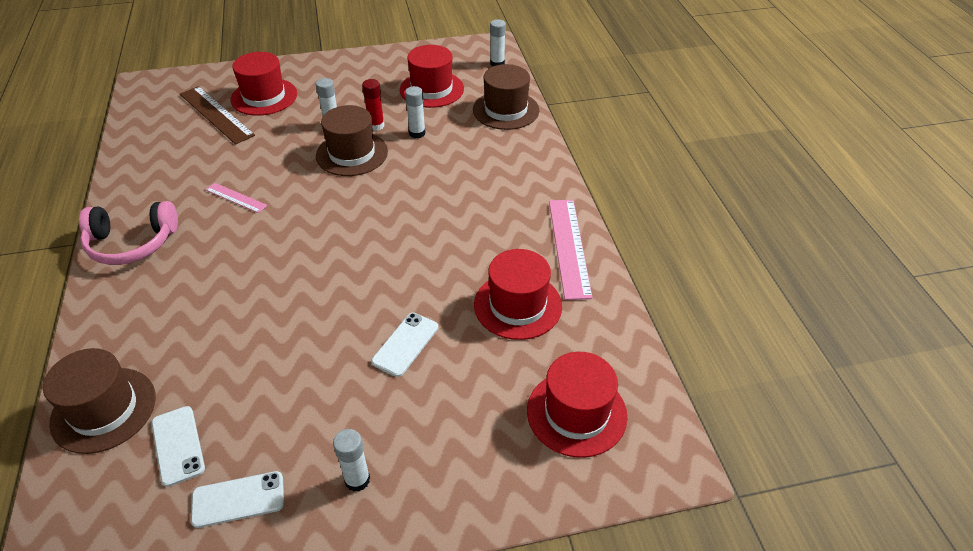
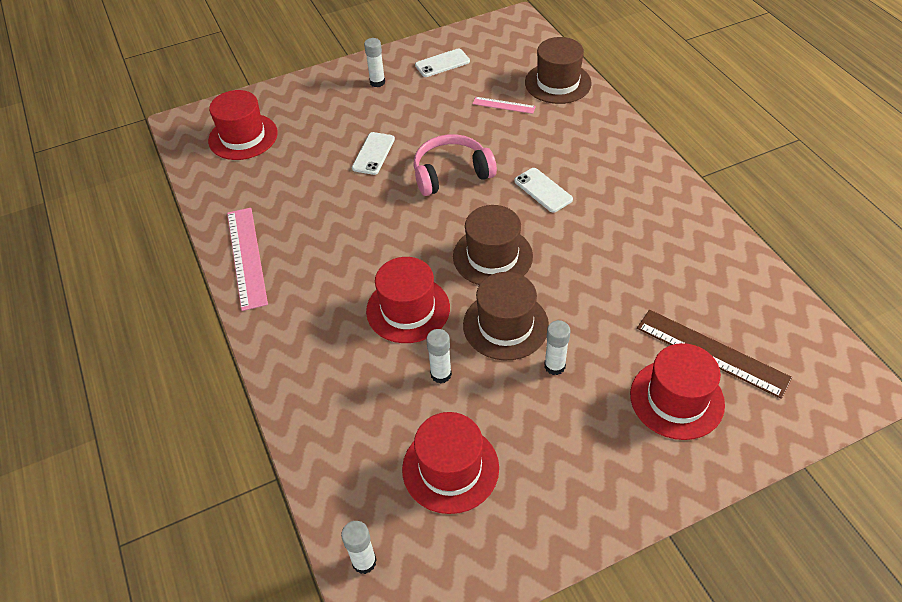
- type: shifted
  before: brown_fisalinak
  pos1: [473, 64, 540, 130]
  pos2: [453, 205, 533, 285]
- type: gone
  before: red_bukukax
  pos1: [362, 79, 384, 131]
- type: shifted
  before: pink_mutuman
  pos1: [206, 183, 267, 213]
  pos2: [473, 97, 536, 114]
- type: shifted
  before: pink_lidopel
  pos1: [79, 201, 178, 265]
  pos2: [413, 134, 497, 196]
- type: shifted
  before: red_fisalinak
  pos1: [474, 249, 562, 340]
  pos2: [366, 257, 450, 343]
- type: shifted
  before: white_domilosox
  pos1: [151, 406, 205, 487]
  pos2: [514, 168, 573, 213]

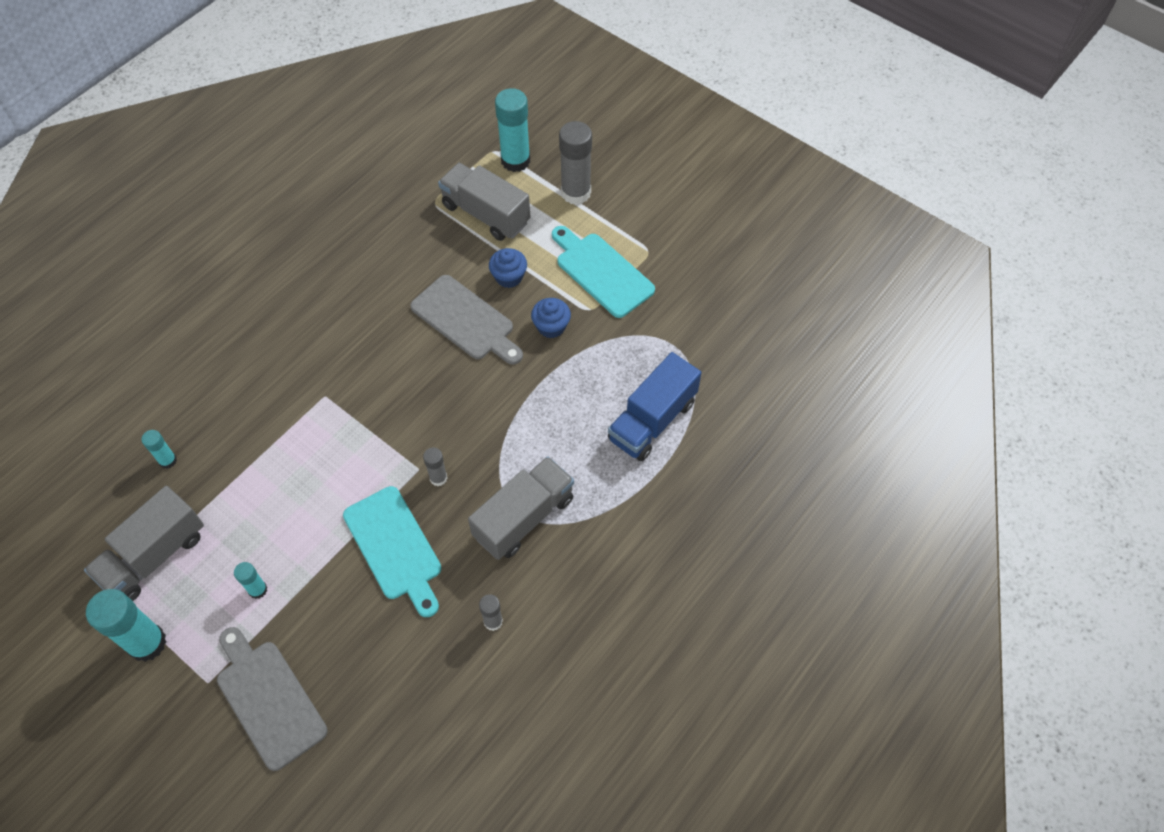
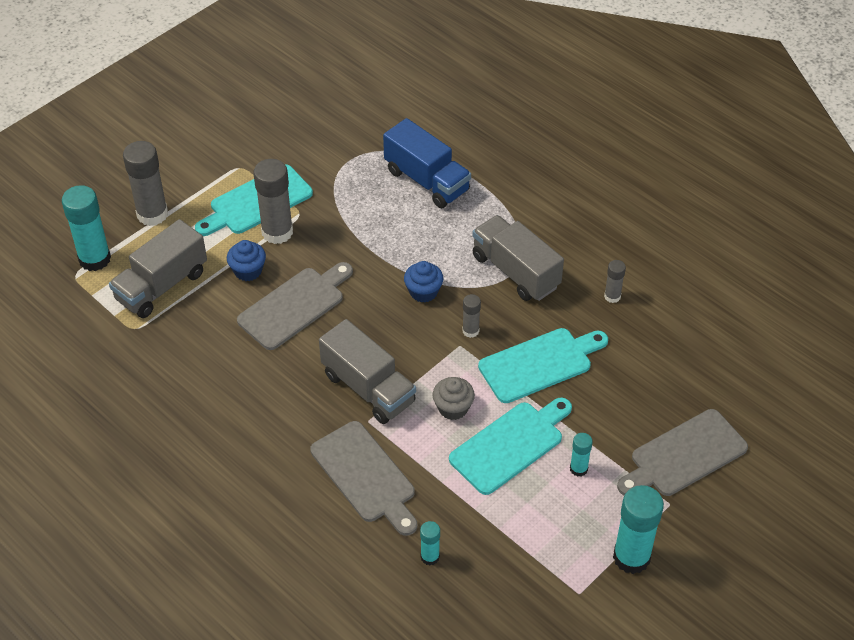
- type: shifted
  before: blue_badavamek
  pos1: [531, 298, 571, 338]
  pos2: [404, 261, 444, 302]
- type: shifted
  before: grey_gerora
  pos1: [84, 486, 204, 601]
  pos2: [319, 319, 416, 424]
- type: new
  after: grey_bukukax
  pos2: [253, 159, 293, 244]
- type: new
  after: grey_badavamek
  pos2: [432, 377, 475, 420]
- type: new
  after: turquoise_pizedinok
  pos2: [449, 398, 572, 495]
- type: new
  after: grey_pizedinok
  pos2: [310, 421, 417, 536]

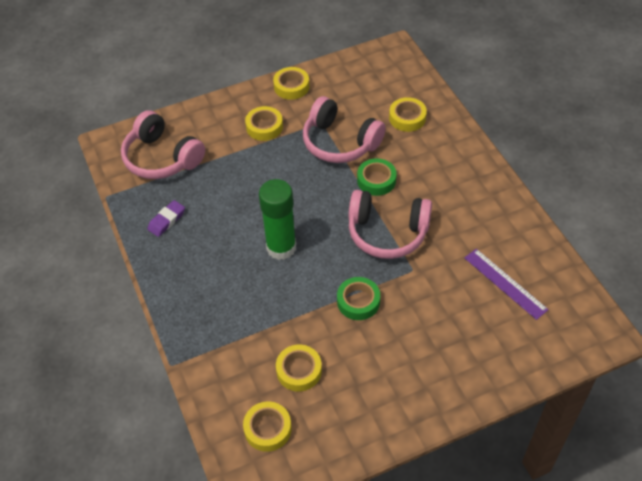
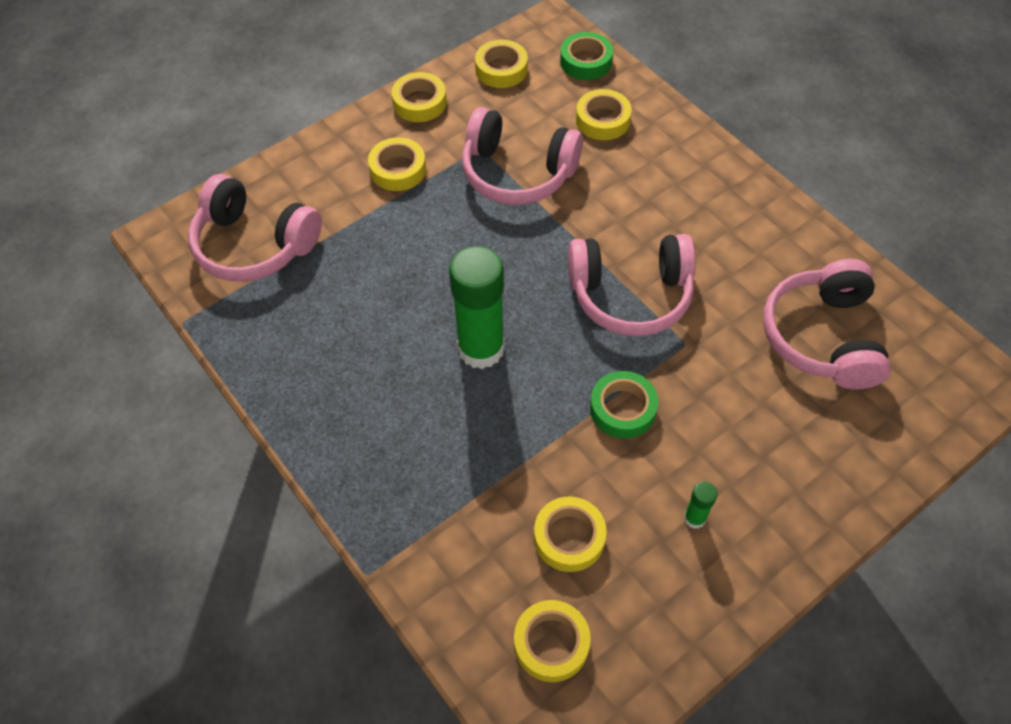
- type: shifted
  before: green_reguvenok
  pos1: [357, 158, 397, 196]
  pos2: [560, 32, 613, 80]
- type: gone
  before: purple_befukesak
  pos1: [147, 200, 185, 237]
- type: swapped
  before: purple_mutuman
  after: pink_lidopel
  pos1: [465, 249, 549, 320]
  pos2: [763, 259, 891, 389]
- type: new
  after: yellow_reguvenok
  pos2: [475, 40, 528, 88]
- type: new
  after: green_bukukax
  pos2: [684, 482, 718, 529]

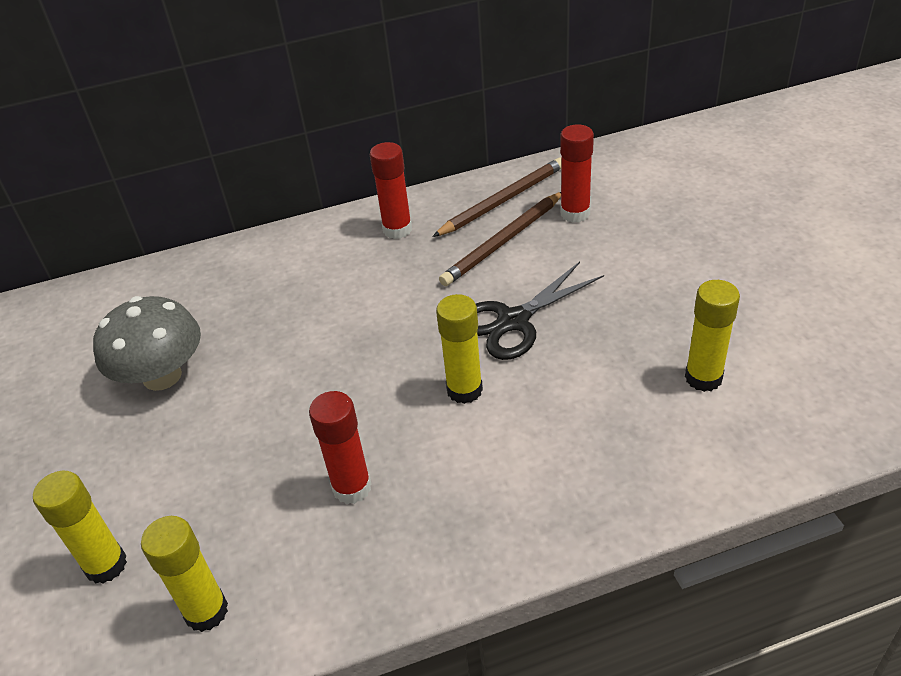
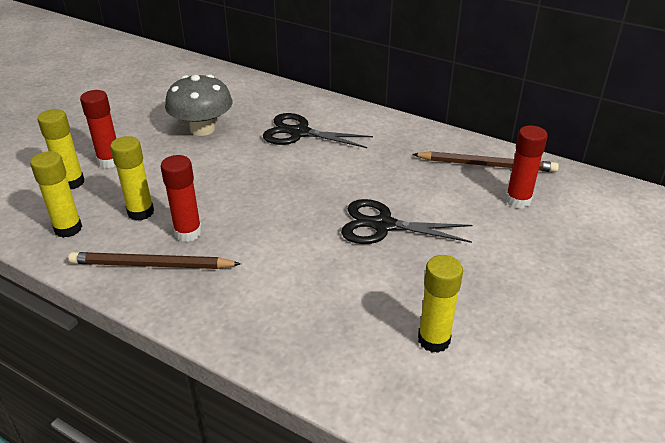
- type: shifted
  before: red_bukukax
  pos1: [370, 142, 412, 239]
  pos2: [80, 90, 116, 168]
- type: shifted
  before: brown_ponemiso
  pos1: [439, 192, 561, 286]
  pos2: [68, 252, 241, 269]
- type: shifted
  before: yellow_bukukax
  pos1: [436, 294, 483, 404]
  pos2: [110, 136, 154, 221]
- type: new
  after: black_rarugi
  pos2: [263, 113, 373, 148]

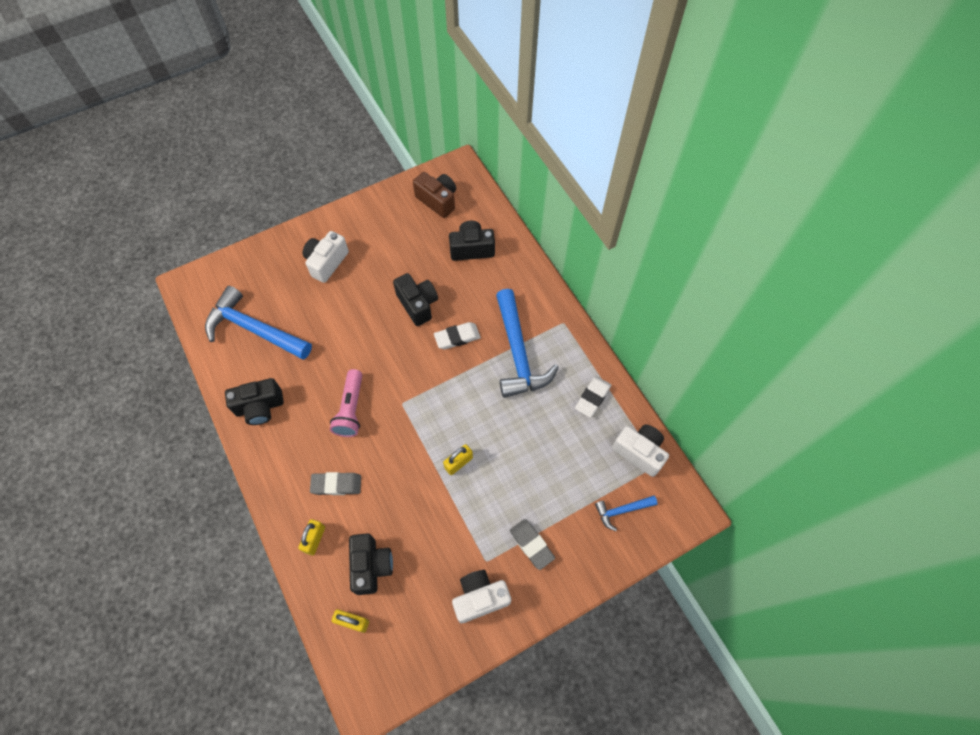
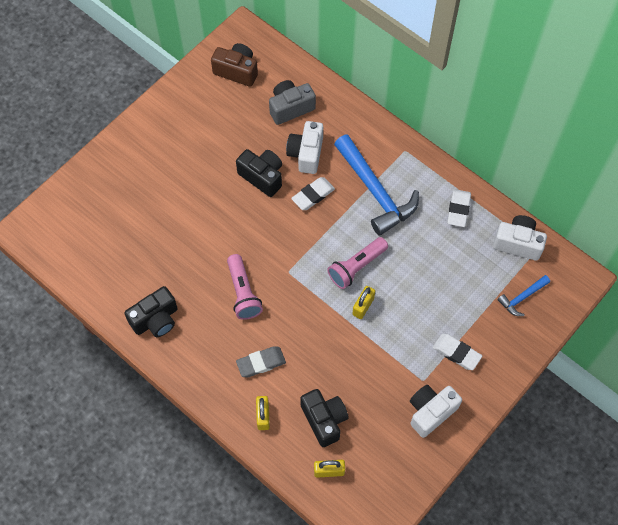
- type: repainted
  before: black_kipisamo
  after: grey_kipisamo
  pos1: [449, 221, 495, 261]
  pos2: [269, 80, 316, 125]
- type: shifted
  before: white_kipisamo
  pos1: [303, 231, 349, 283]
  pos2: [286, 121, 323, 174]
- type: gone
  before: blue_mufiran
  pos1: [205, 286, 312, 360]
- type: repainted
  before: grey_befukesak
  after: white_befukesak
  pos1: [510, 519, 555, 570]
  pos2: [433, 334, 482, 370]
- type: new
  after: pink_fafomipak
  pos2: [327, 237, 388, 289]

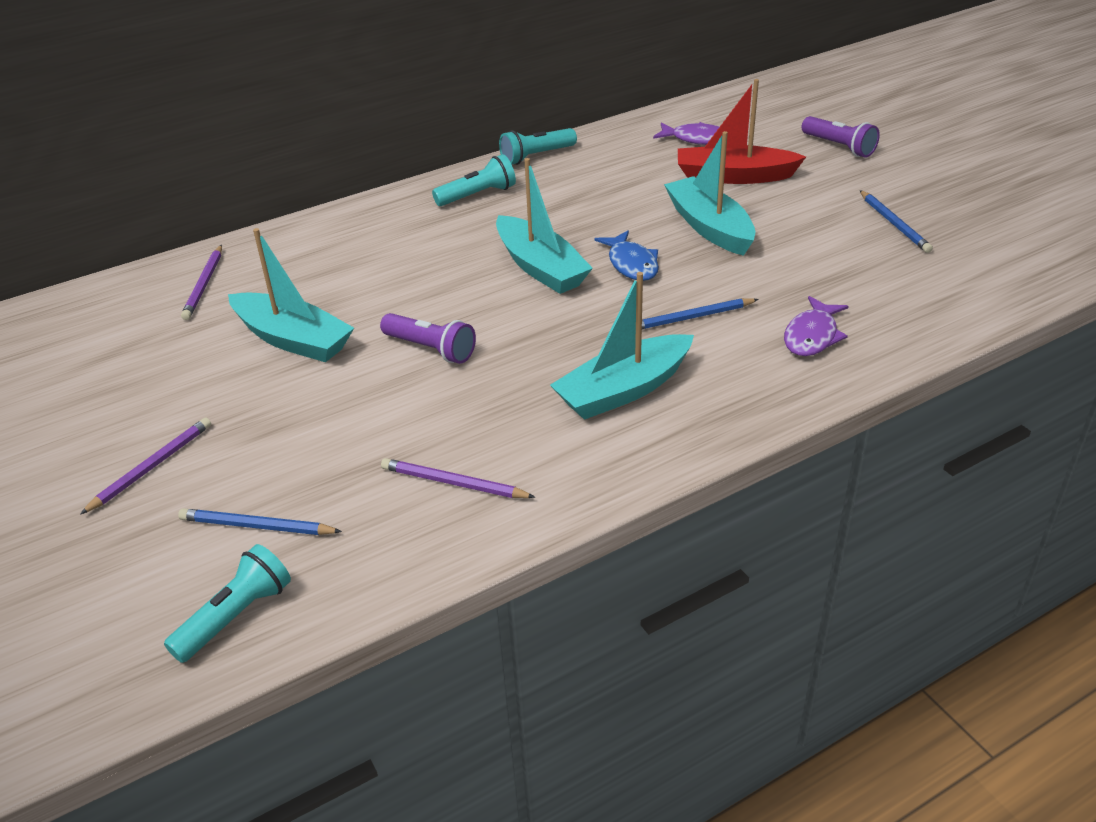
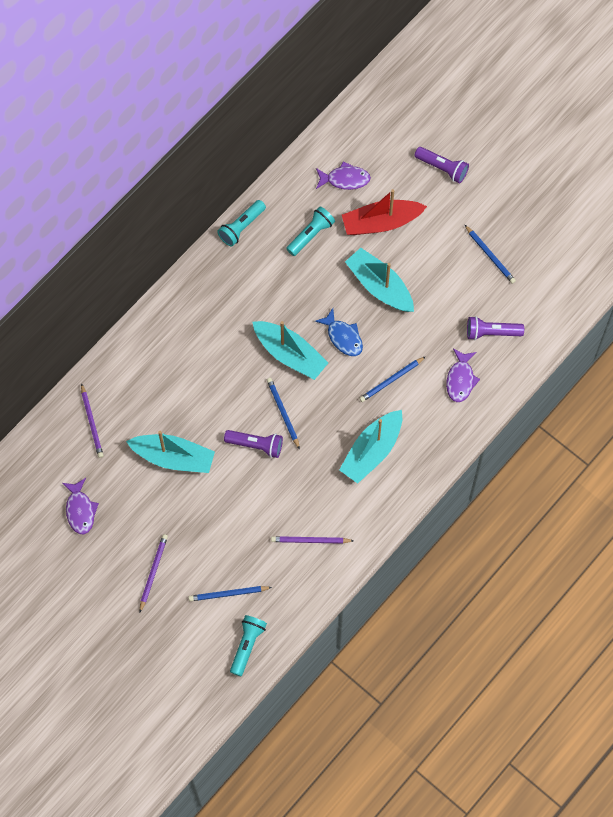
- type: shifted
  before: turquoise_fafomipak
  pos1: [432, 154, 516, 206]
  pos2: [286, 206, 335, 256]
- type: new
  after: purple_fafomipak
  pos2: [467, 316, 524, 340]
- type: new
  after: blue_ponemiso
  pos2: [267, 378, 300, 450]
- type: new
  after: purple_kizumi
  pos2: [62, 478, 99, 534]

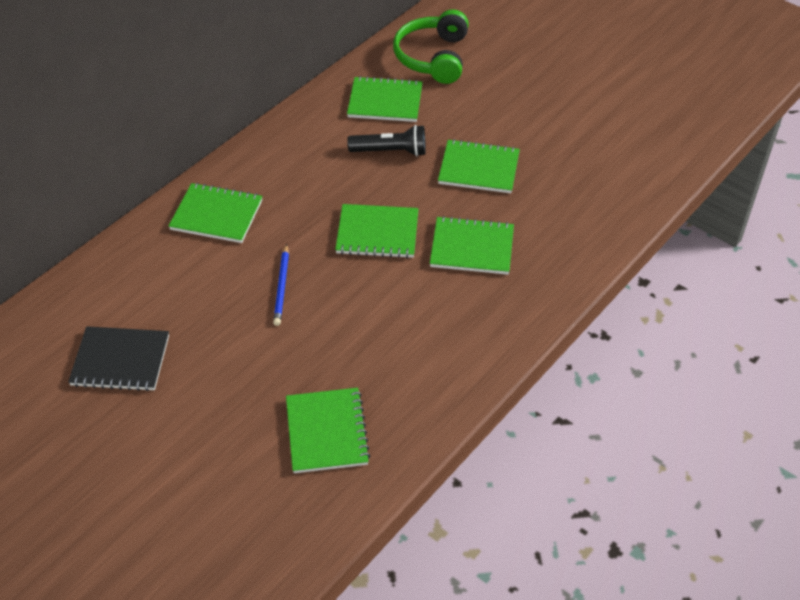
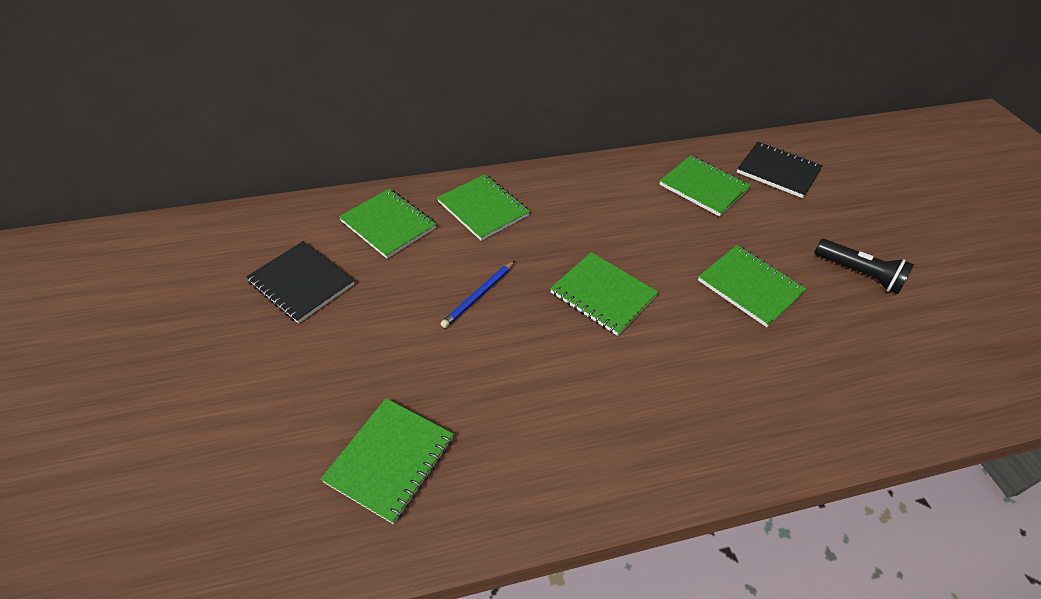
- type: swapped
  before: green_lidopel
  after: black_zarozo
  pos1: [393, 9, 469, 84]
  pos2: [737, 142, 823, 198]
- type: shifted
  before: black_fafomipak
  pos1: [347, 125, 426, 156]
  pos2: [814, 239, 914, 294]
- type: shifted
  before: green_zarozo
  pos1: [430, 216, 514, 275]
  pos2: [339, 189, 436, 258]

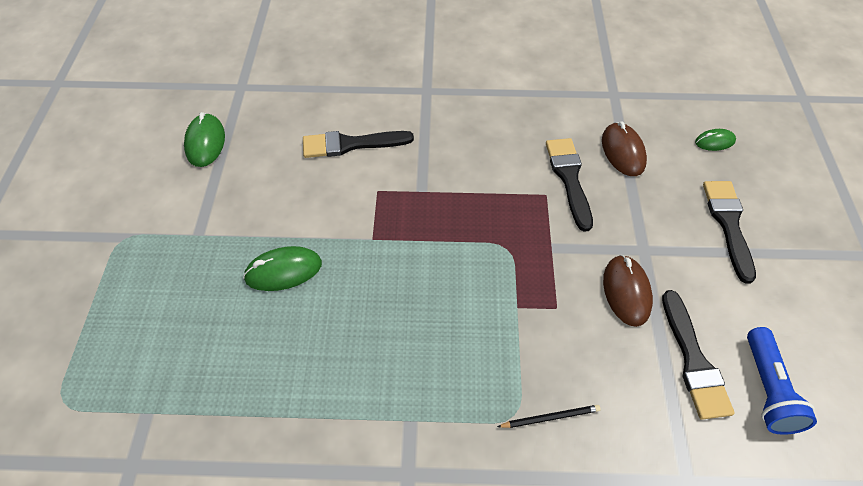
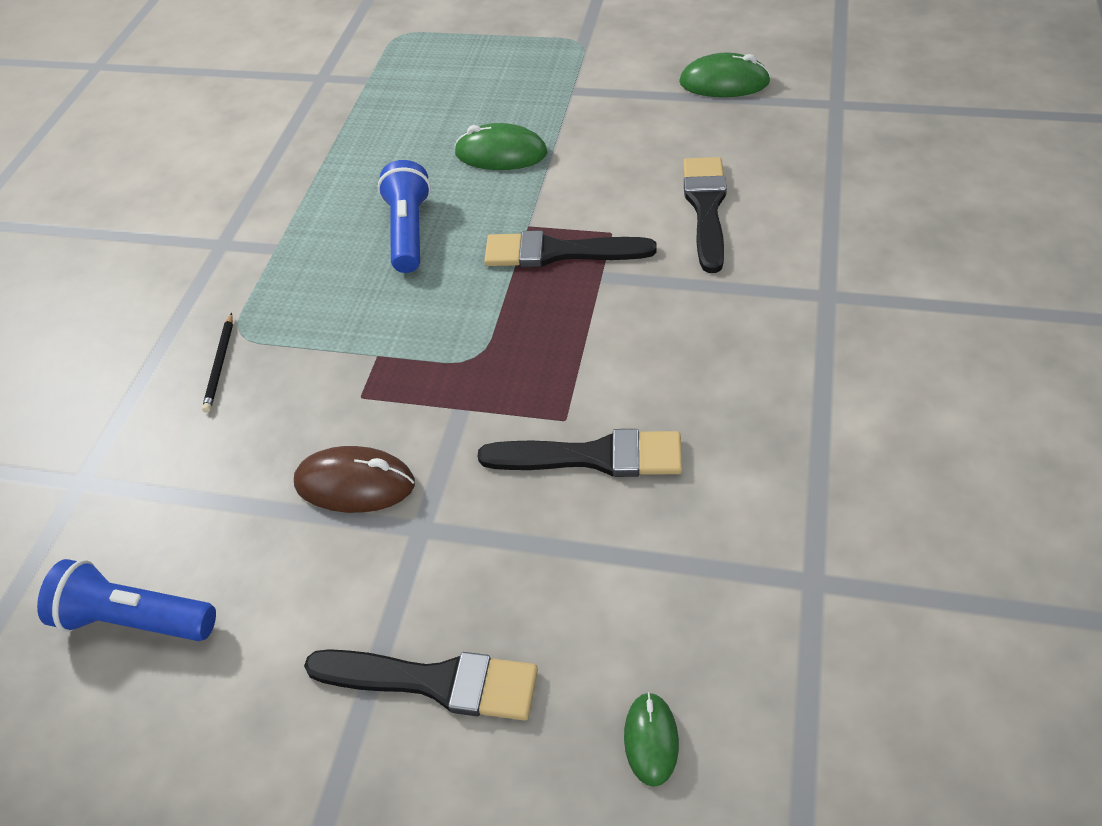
- type: gone
  before: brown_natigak
  pos1: [602, 121, 647, 176]
- type: rotated
  before: green_natigak
  pos1: [243, 246, 322, 291]
  pos2: [454, 123, 547, 170]
  turn: -75
- type: shifted
  before: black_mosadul
  pos1: [662, 290, 735, 420]
  pos2: [484, 230, 657, 267]
- type: new
  after: blue_fafomipak
  pos2: [377, 160, 431, 273]

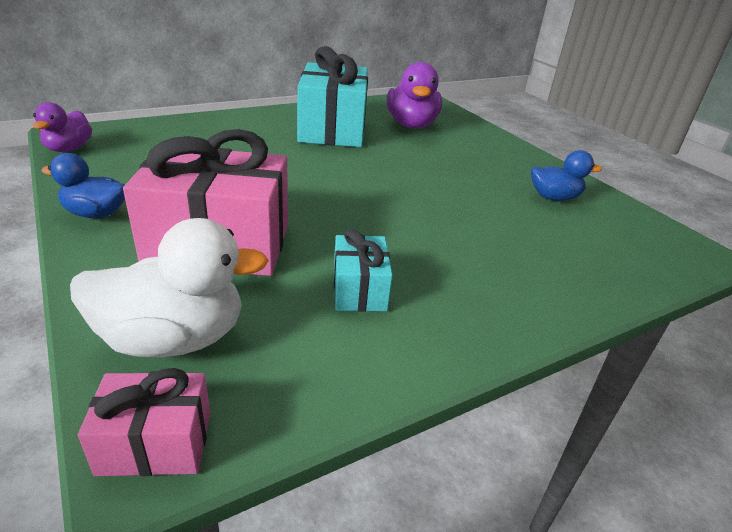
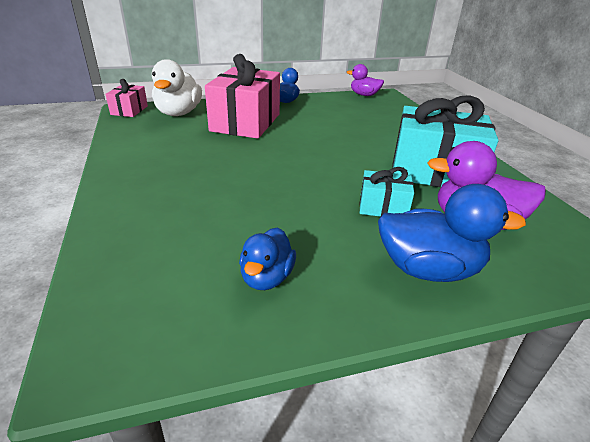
- type: shifted
  before: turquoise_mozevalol
  pos1: [334, 229, 393, 312]
  pos2: [360, 167, 414, 217]
- type: new
  after: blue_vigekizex
  pos2: [378, 184, 526, 282]

